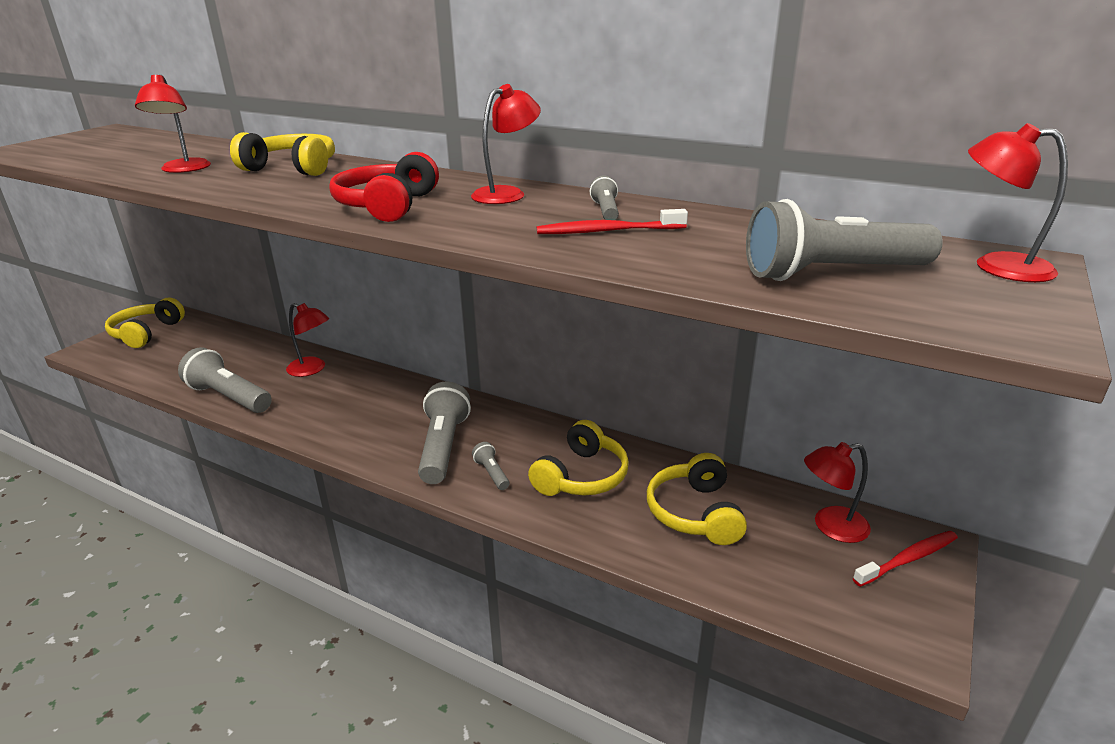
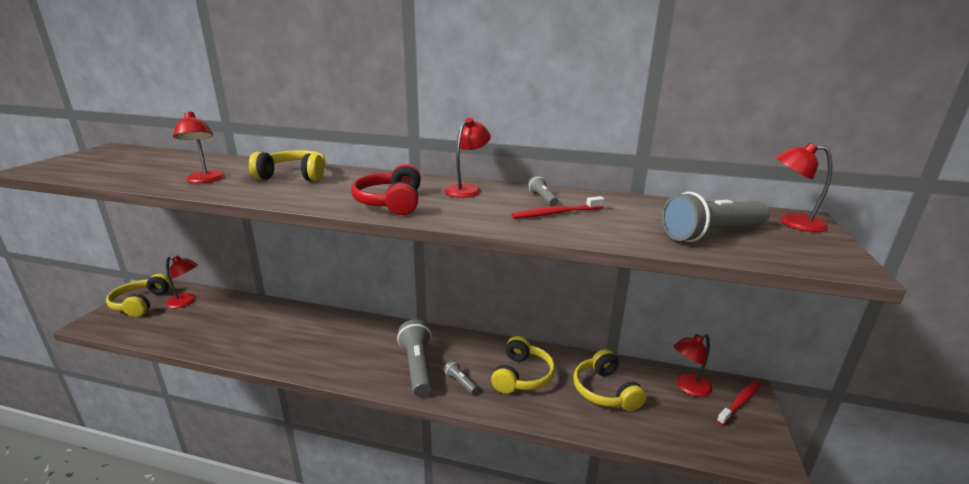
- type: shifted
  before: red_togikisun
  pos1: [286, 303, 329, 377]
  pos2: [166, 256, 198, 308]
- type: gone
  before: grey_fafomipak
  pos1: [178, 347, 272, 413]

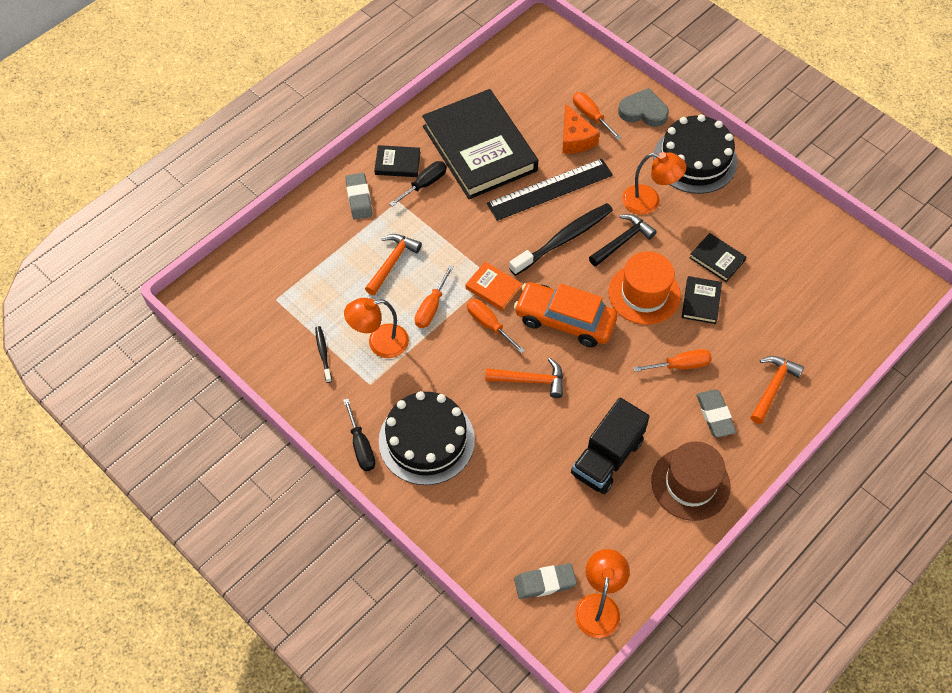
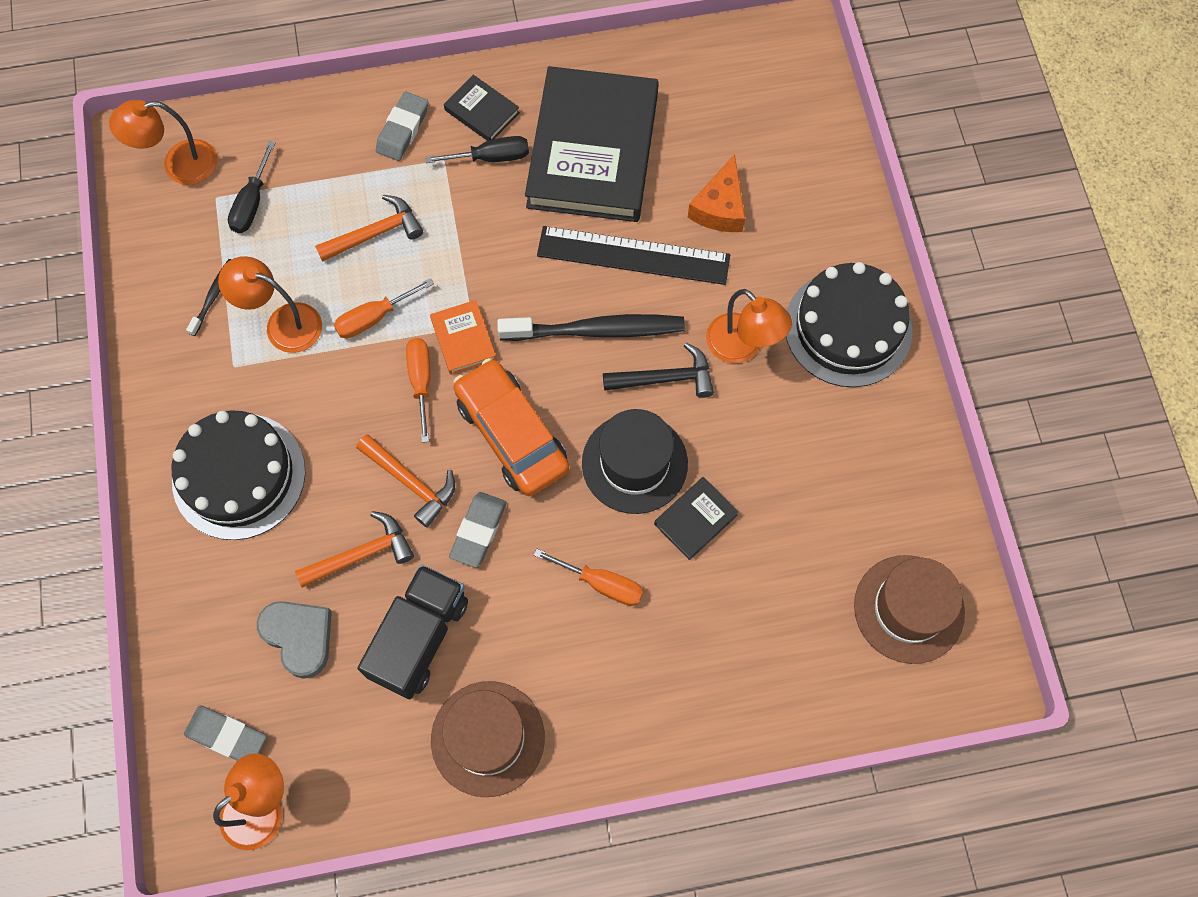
- type: shifted
  before: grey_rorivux
  pos1: [618, 88, 669, 127]
  pos2: [257, 601, 332, 679]
- type: gone
  before: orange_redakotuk
  pos1: [573, 92, 622, 140]
- type: gone
  before: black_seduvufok
  pos1: [690, 233, 746, 282]
- type: repainted
  before: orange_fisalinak
  after: black_fisalinak
  pos1: [608, 251, 681, 325]
  pos2: [582, 409, 688, 514]
- type: shifted
  before: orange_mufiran
  pos1: [751, 356, 804, 424]
  pos2: [295, 511, 414, 588]
- type: shifted
  before: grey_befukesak
  pos1: [696, 389, 736, 438]
  pos2: [449, 492, 507, 568]
- type: shifted
  before: black_redakotuk
  pos1: [343, 398, 375, 471]
  pos2: [228, 141, 275, 233]
- type: rotated
  before: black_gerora
  pos1: [571, 398, 650, 494]
  pos2: [358, 564, 468, 699]
  turn: 135
- type: new
  after: orange_togikisun
  pos2: [109, 100, 217, 185]
- type: new
  after: brown_fisalinak
  pos2: [854, 555, 965, 664]

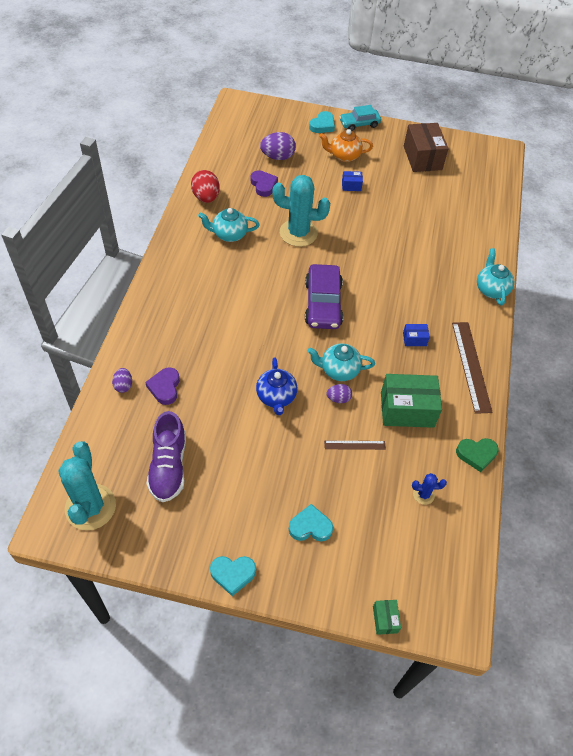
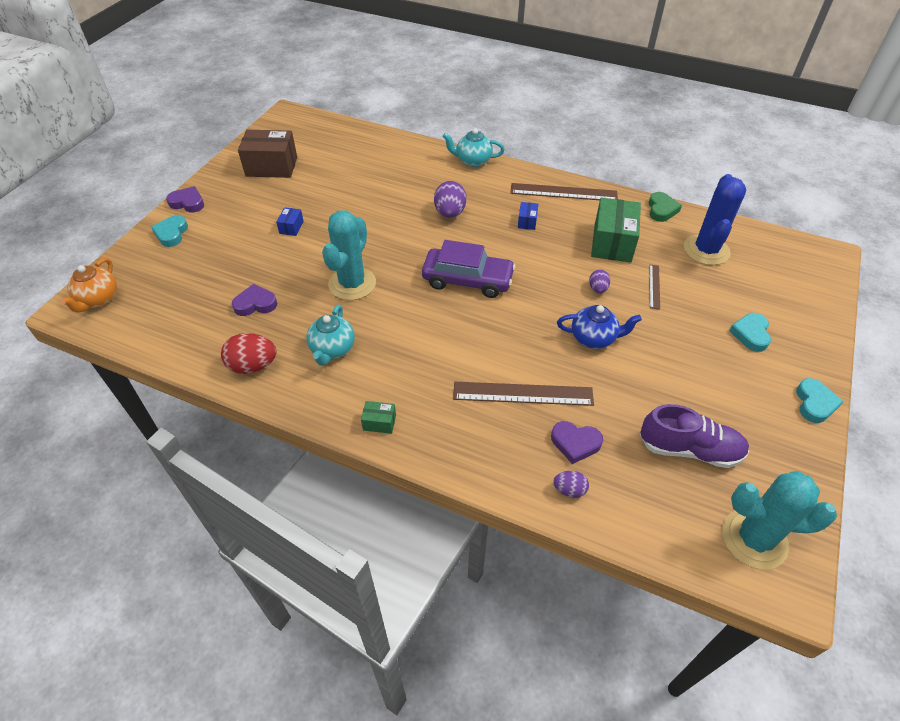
- type: swapped
  before: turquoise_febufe
  after: purple_rorivux
  pos1: [339, 105, 381, 131]
  pos2: [166, 186, 204, 213]
- type: rotated
  before: turquoise_rorivux
  pos1: [309, 111, 335, 133]
  pos2: [151, 215, 188, 247]
  turn: -135
- type: shifted
  before: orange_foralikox
  pos1: [319, 129, 373, 162]
  pos2: [60, 258, 117, 313]
- type: shifted
  before: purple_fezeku
  pos1: [260, 132, 296, 160]
  pos2: [434, 181, 467, 218]
- type: gone
  before: turquoise_foralikox
  pos1: [307, 344, 375, 381]
- type: scaled
  before: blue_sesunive
  pos1: [412, 473, 447, 505]
  pos2: [684, 174, 746, 265]
  scale: 2.21
- type: shifted
  before: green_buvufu
  pos1: [373, 600, 401, 635]
  pos2: [361, 401, 396, 434]
- type: new
  after: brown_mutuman
  pos2: [453, 382, 594, 406]

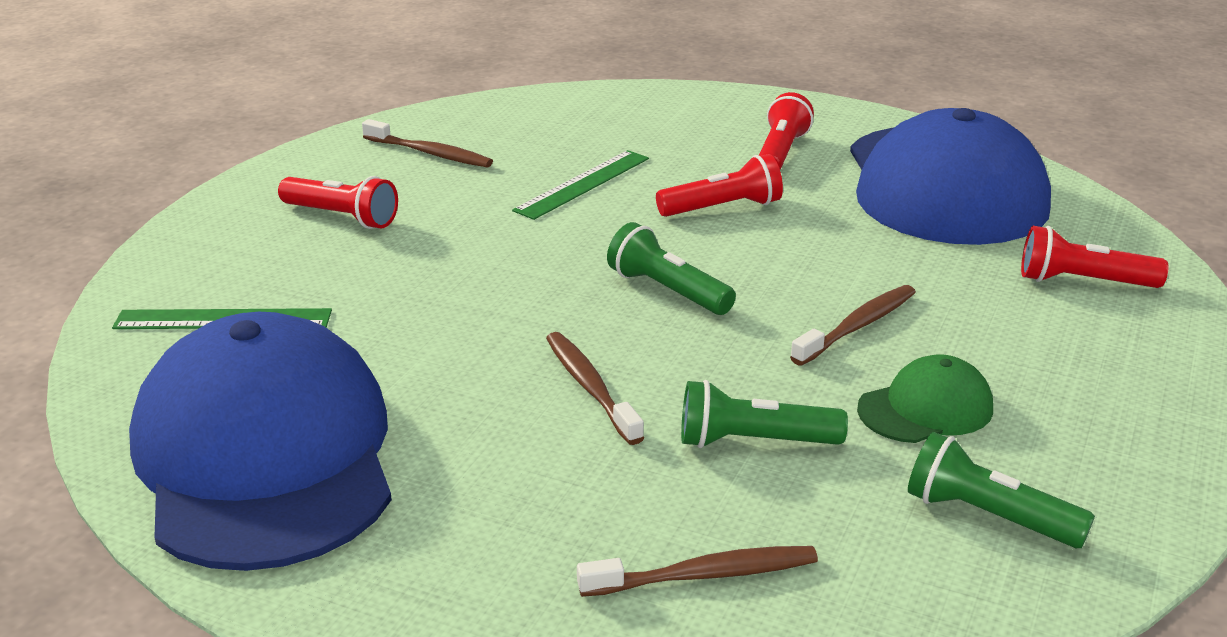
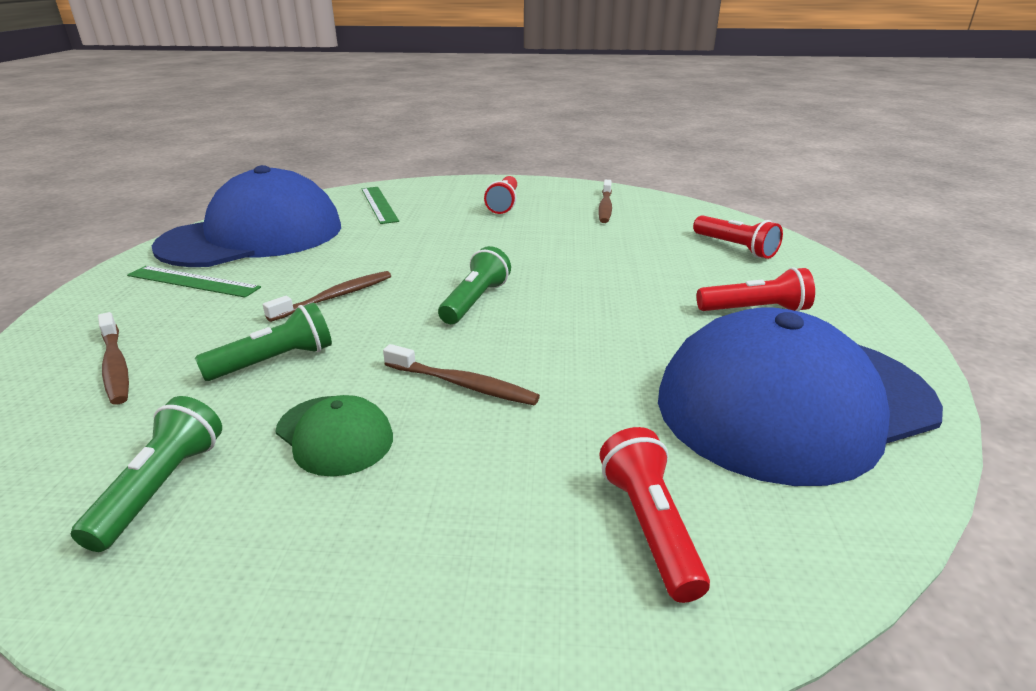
- type: shifted
  before: green_mutuman
  pos1: [512, 150, 649, 220]
  pos2: [127, 266, 261, 298]
- type: shifted
  before: red_fafomipak
  pos1: [656, 154, 783, 217]
  pos2: [693, 215, 783, 259]
- type: rotated
  before: green_fafomipak
  pos1: [681, 380, 848, 448]
  pos2: [195, 302, 332, 381]
  turn: 75

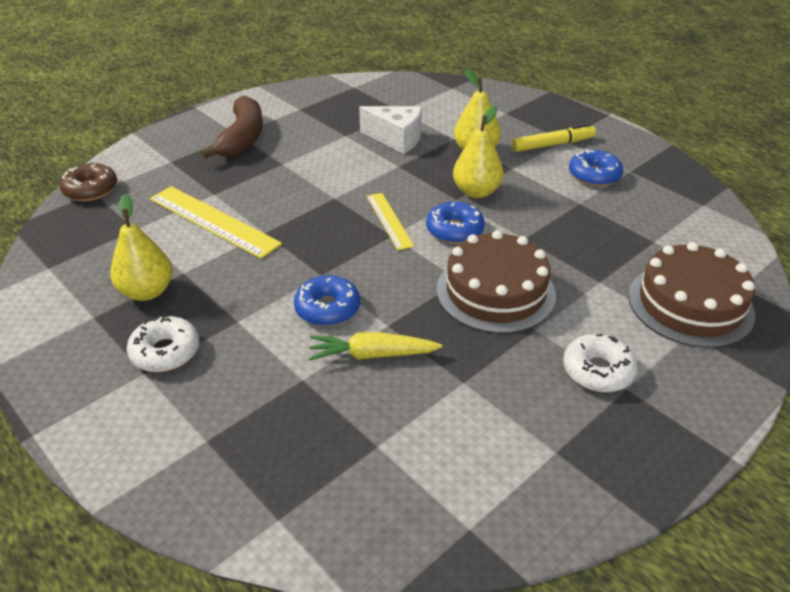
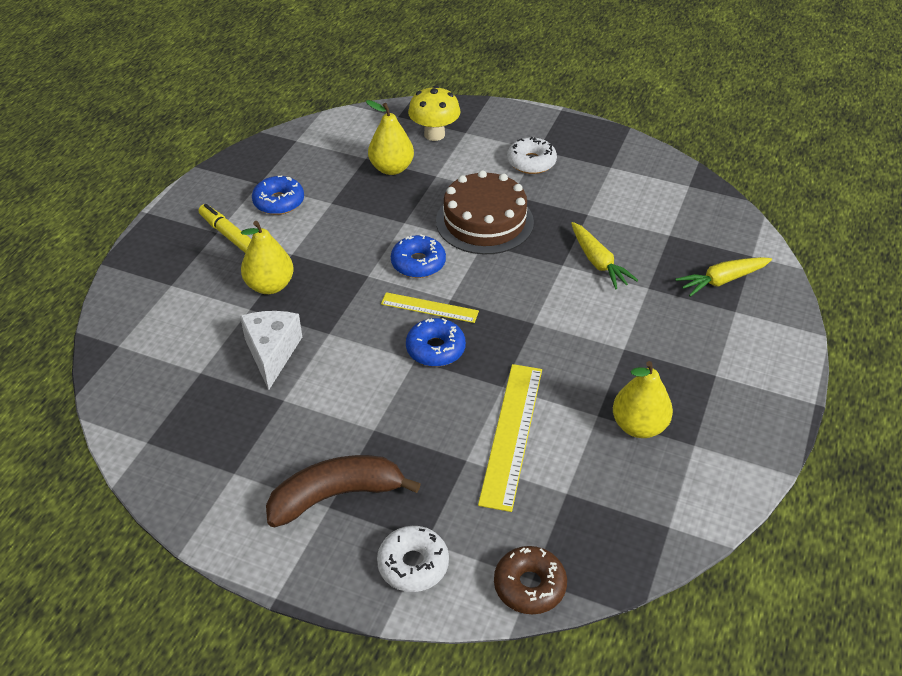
- type: shifted
  before: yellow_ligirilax
  pos1: [453, 106, 504, 198]
  pos2: [366, 100, 414, 175]
- type: rotated
  before: yellow_mutuman
  pos1: [367, 193, 414, 250]
  pos2: [381, 292, 479, 323]
  turn: 60
- type: swapped
  before: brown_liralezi
  after: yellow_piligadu
  pos1: [628, 242, 755, 348]
  pos2: [408, 86, 461, 141]
- type: shifted
  before: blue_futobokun
  pos1: [294, 275, 360, 326]
  pos2: [406, 318, 466, 367]
- type: shifted
  before: white_futobokun
  pos1: [127, 315, 199, 372]
  pos2: [377, 526, 449, 592]
- type: new
  after: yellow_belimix
  pos2: [675, 257, 772, 297]

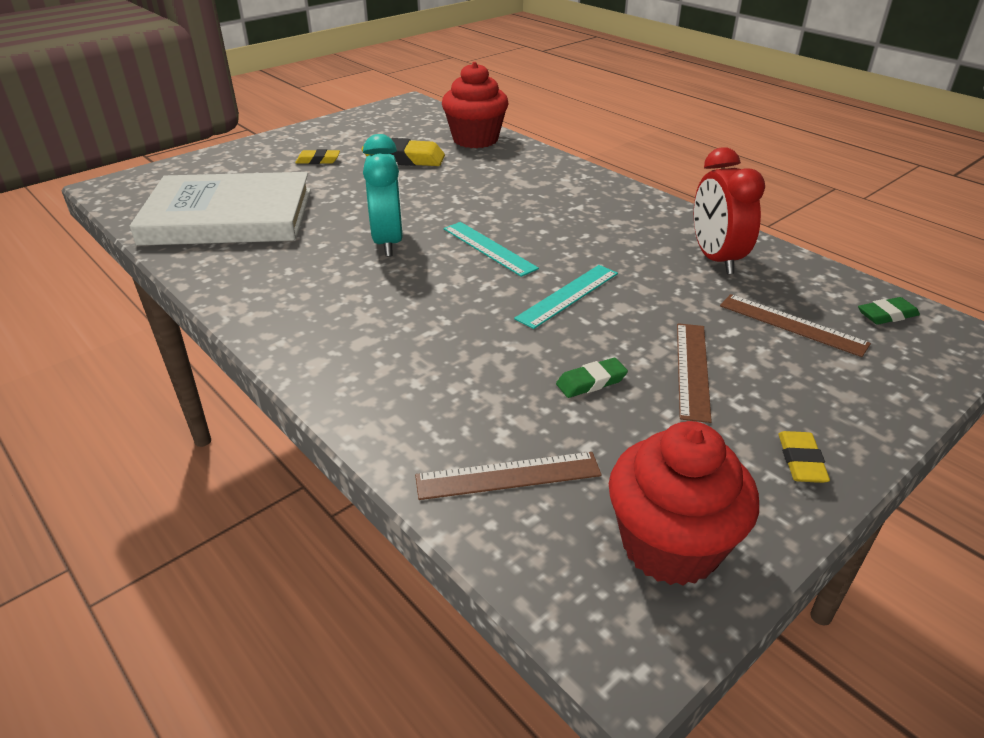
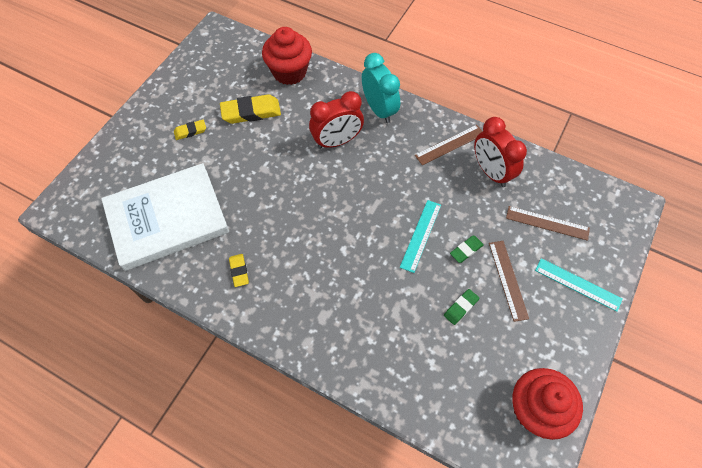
- type: shifted
  before: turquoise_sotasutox
  pos1: [363, 134, 403, 257]
  pos2: [362, 53, 400, 123]
- type: shifted
  before: turquoise_mutuman
  pos1: [444, 222, 539, 277]
  pos2: [535, 258, 622, 312]
- type: shifted
  before: green_befukesak
  pos1: [858, 297, 920, 325]
  pos2: [450, 236, 484, 263]
- type: shifted
  before: yellow_befukesak
  pos1: [779, 431, 830, 483]
  pos2: [229, 254, 249, 287]
- type: shifted
  before: brown_mutuman
  pos1: [415, 452, 602, 500]
  pos2: [415, 125, 483, 165]
- type: new
  after: red_sotasutox
  pos2: [309, 91, 364, 149]

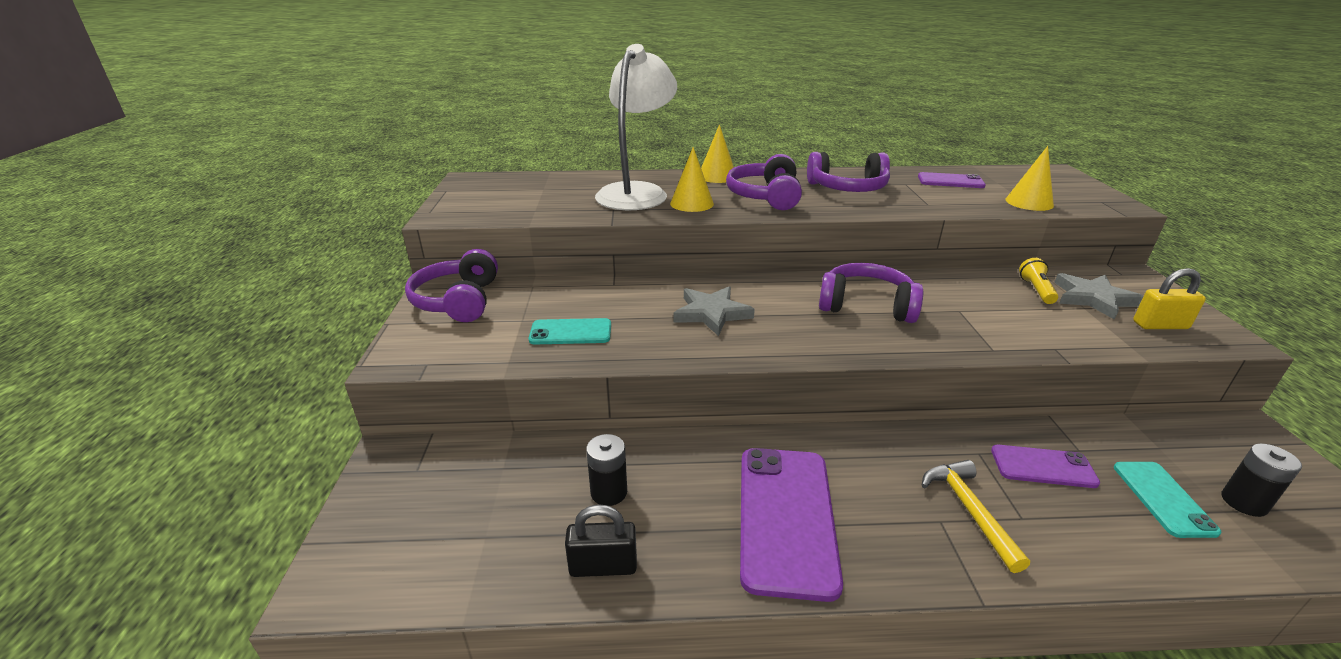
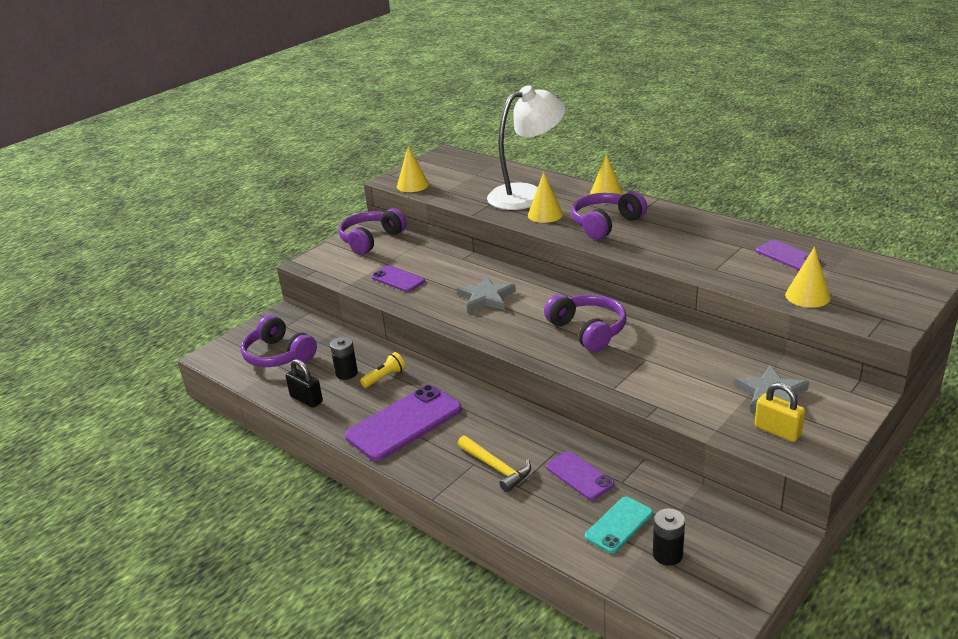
- type: shifted
  before: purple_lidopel
  pos1: [807, 152, 890, 192]
  pos2: [241, 315, 317, 367]
- type: shifted
  before: yellow_fafomipak
  pos1: [1019, 258, 1059, 304]
  pos2: [360, 352, 405, 388]
- type: repainted
  before: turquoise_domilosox
  after: purple_domilosox
  pos1: [529, 318, 611, 345]
  pos2: [371, 266, 425, 292]
- type: rotated
  before: yellow_mufiran
  pos1: [922, 460, 1030, 573]
  pos2: [458, 436, 531, 492]
  turn: 105
- type: new
  after: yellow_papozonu
  pos2: [397, 146, 429, 192]

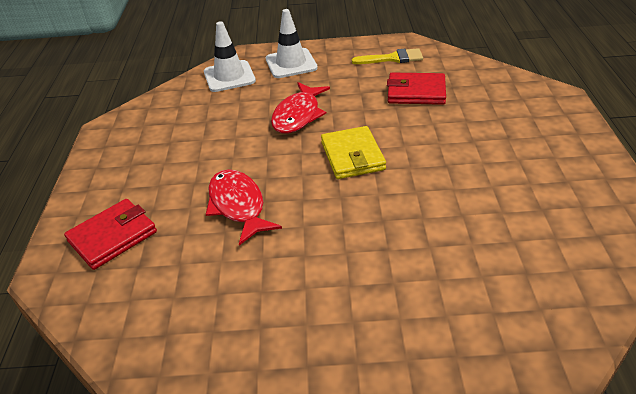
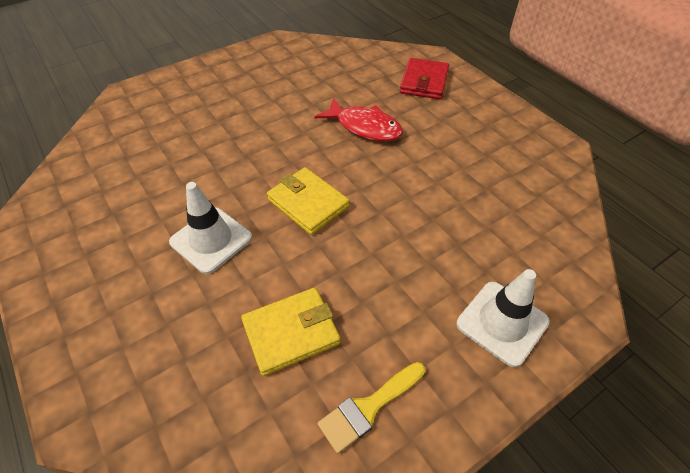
- type: shifted
  before: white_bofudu
  pos1: [204, 21, 256, 92]
  pos2: [169, 182, 252, 274]
- type: repainted
  before: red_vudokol
  after: yellow_vudokol
  pos1: [387, 73, 446, 105]
  pos2: [241, 288, 341, 376]
- type: gone
  before: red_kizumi
  pos1: [271, 82, 330, 133]

